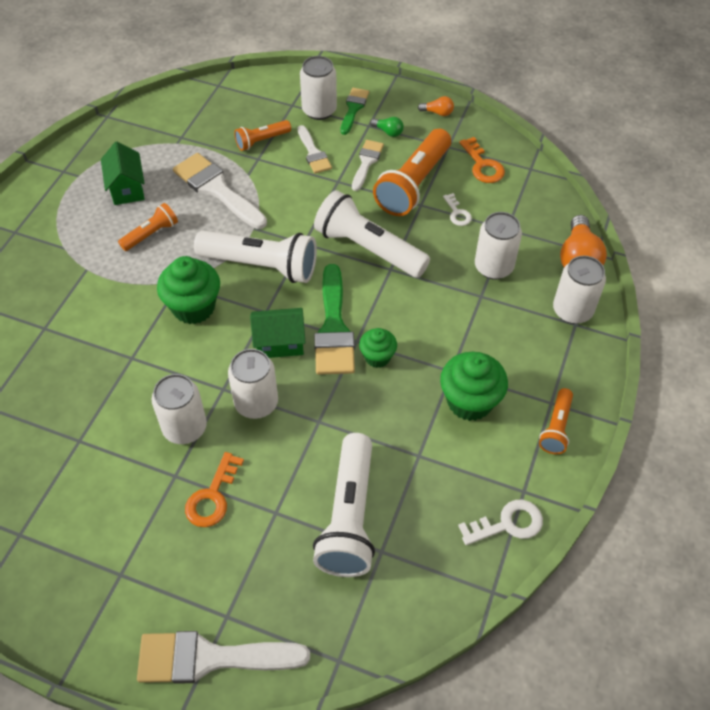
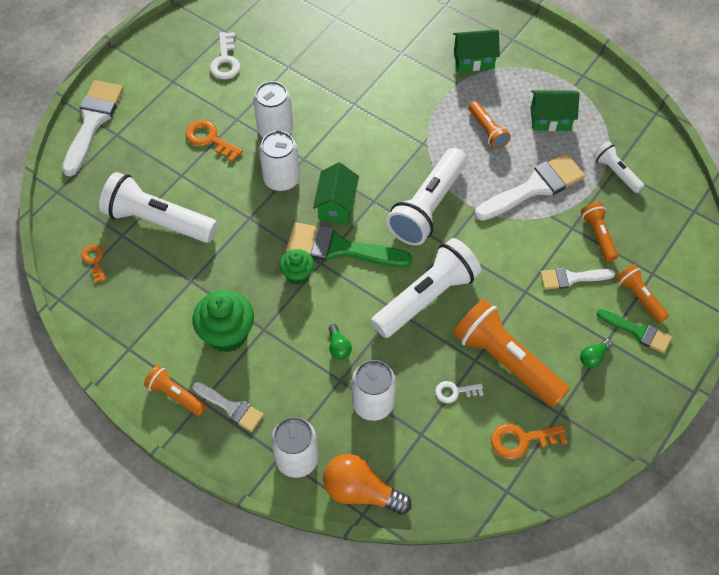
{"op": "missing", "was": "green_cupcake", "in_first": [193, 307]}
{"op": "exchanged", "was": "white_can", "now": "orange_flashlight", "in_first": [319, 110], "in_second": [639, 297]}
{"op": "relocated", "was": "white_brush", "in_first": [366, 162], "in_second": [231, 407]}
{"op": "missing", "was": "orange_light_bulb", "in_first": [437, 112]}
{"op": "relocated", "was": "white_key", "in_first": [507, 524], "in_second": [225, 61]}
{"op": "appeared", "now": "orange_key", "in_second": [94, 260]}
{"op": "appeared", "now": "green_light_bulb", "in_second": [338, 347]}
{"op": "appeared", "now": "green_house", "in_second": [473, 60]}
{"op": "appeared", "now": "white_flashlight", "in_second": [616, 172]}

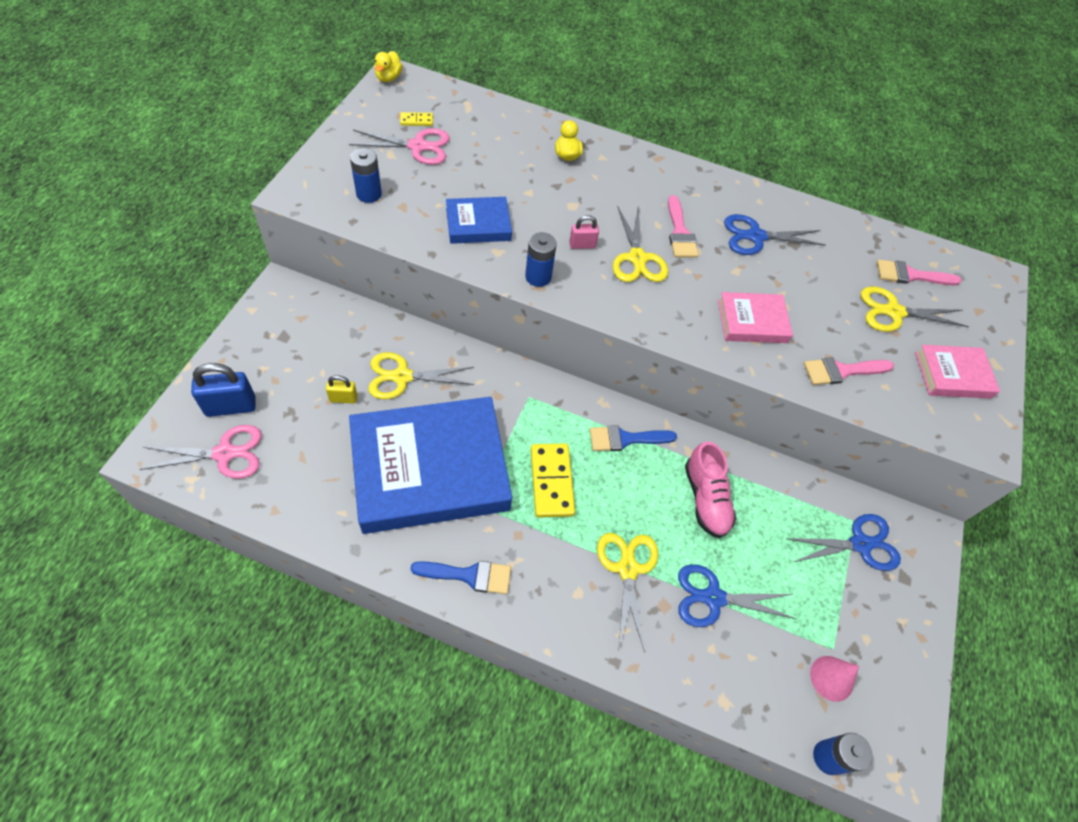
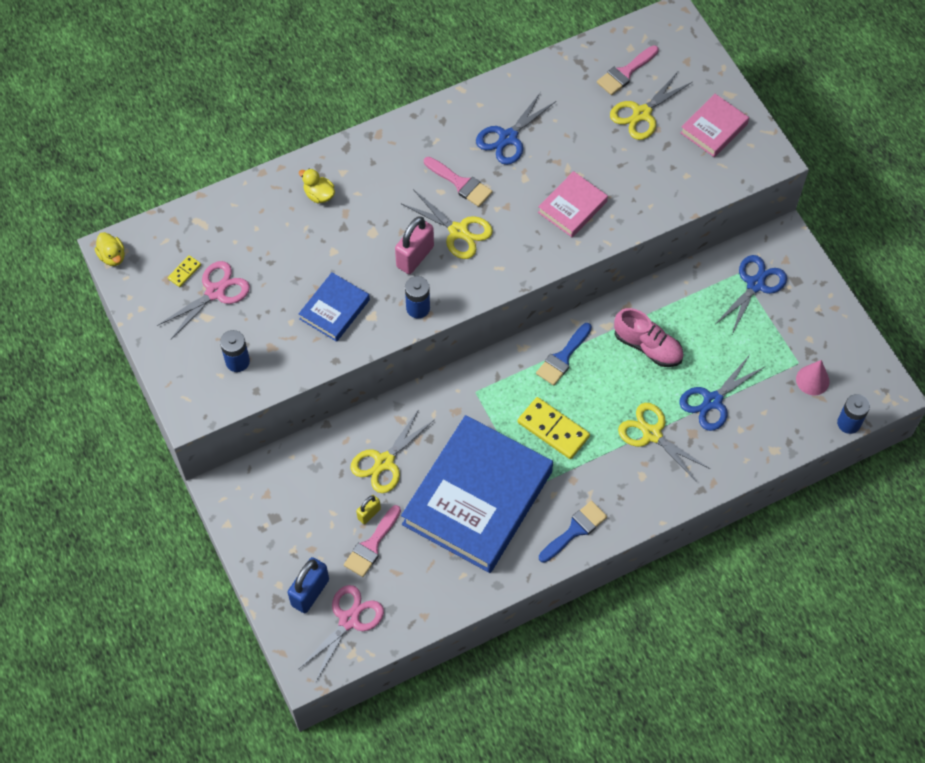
{"op": "size", "was": "pink_padlock", "in_first": [582, 245], "in_second": [415, 256], "ratio": 1.78}
{"op": "relocated", "was": "pink_brush", "in_first": [841, 371], "in_second": [371, 545]}

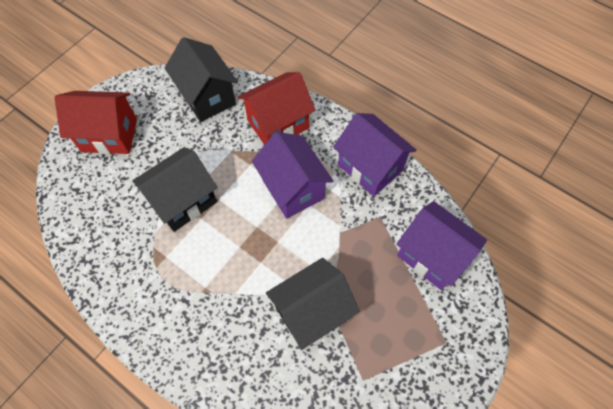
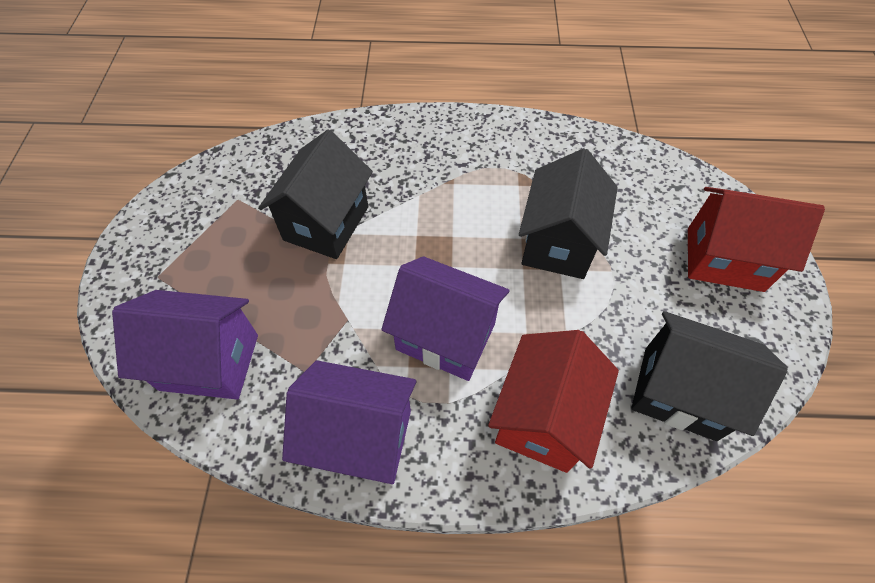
{"op": "spun", "was": "red_house", "in_first": [109, 135], "in_second": [724, 259], "clockwise": 45}

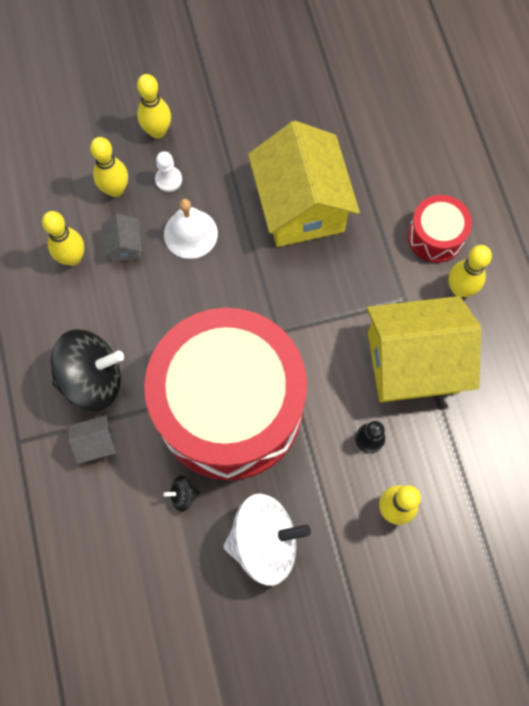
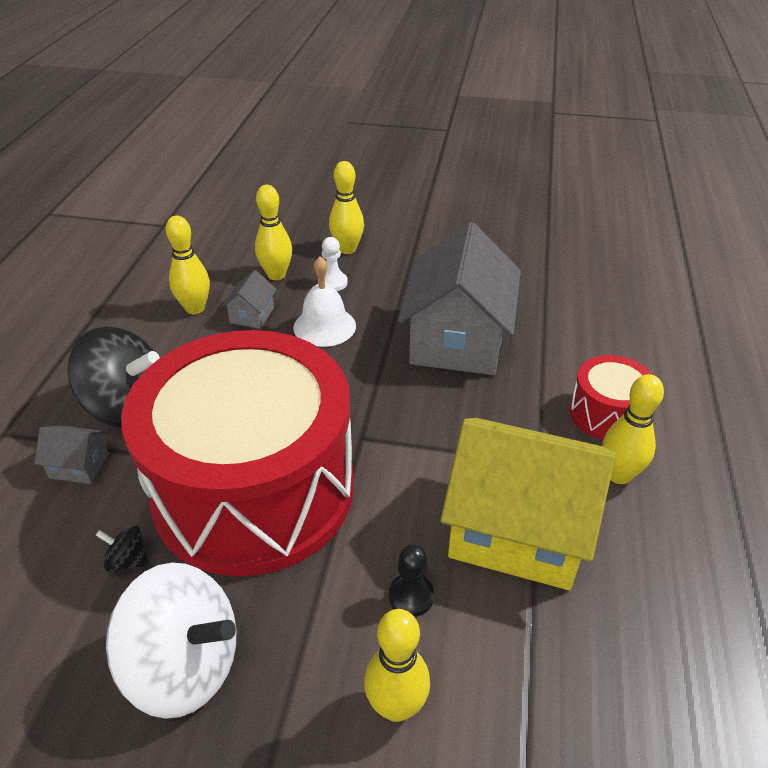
{"op": "colour", "was": "yellow_house", "now": "grey_house", "in_first": [301, 206], "in_second": [457, 340]}

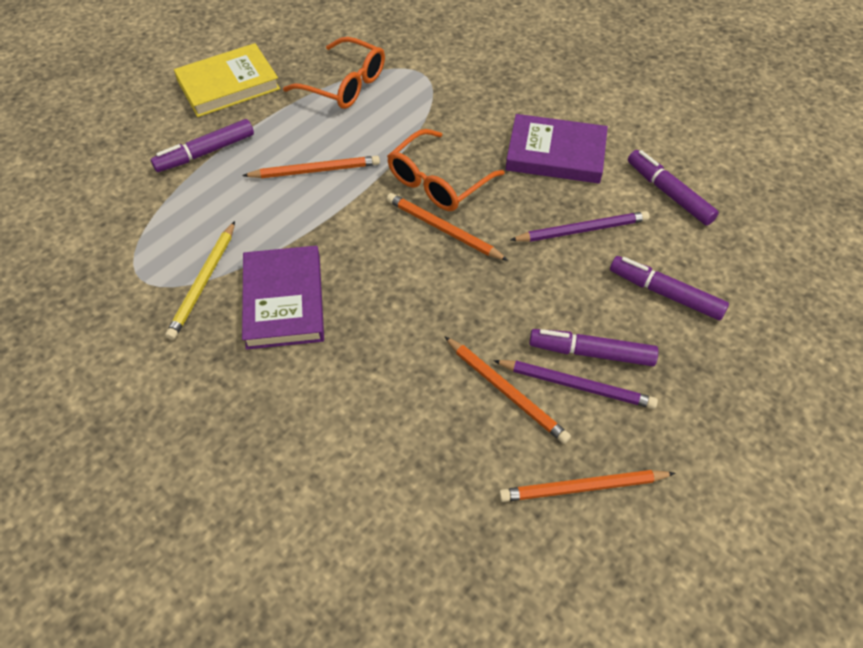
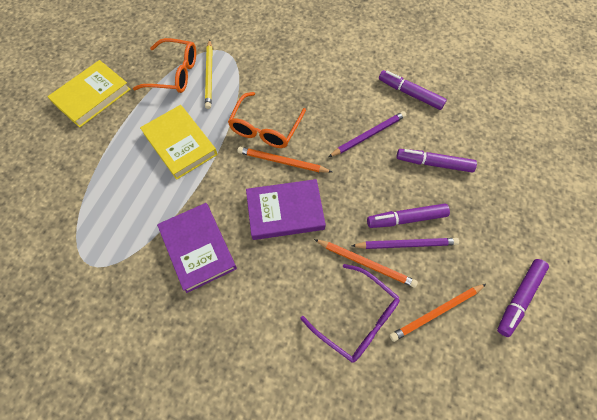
{"op": "relocated", "was": "purple_marker", "in_first": [205, 152], "in_second": [519, 298]}
{"op": "relocated", "was": "yellow_pencil", "in_first": [203, 282], "in_second": [209, 75]}
{"op": "exchanged", "was": "orange_pencil", "now": "yellow_book", "in_first": [315, 170], "in_second": [180, 144]}
{"op": "relocated", "was": "purple_book", "in_first": [555, 154], "in_second": [285, 211]}
{"op": "appeared", "now": "purple_glasses", "in_second": [357, 318]}

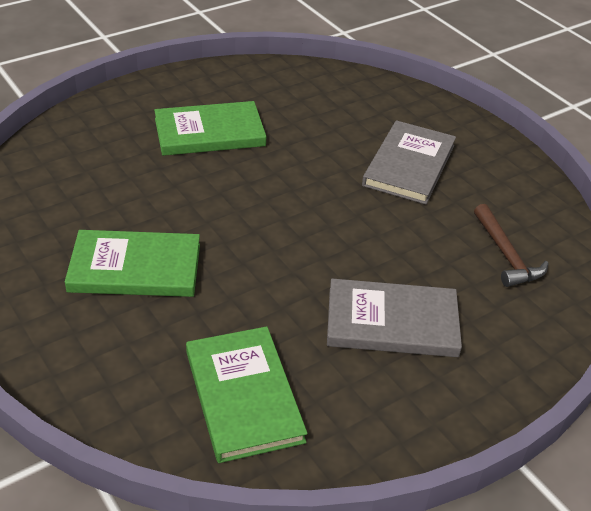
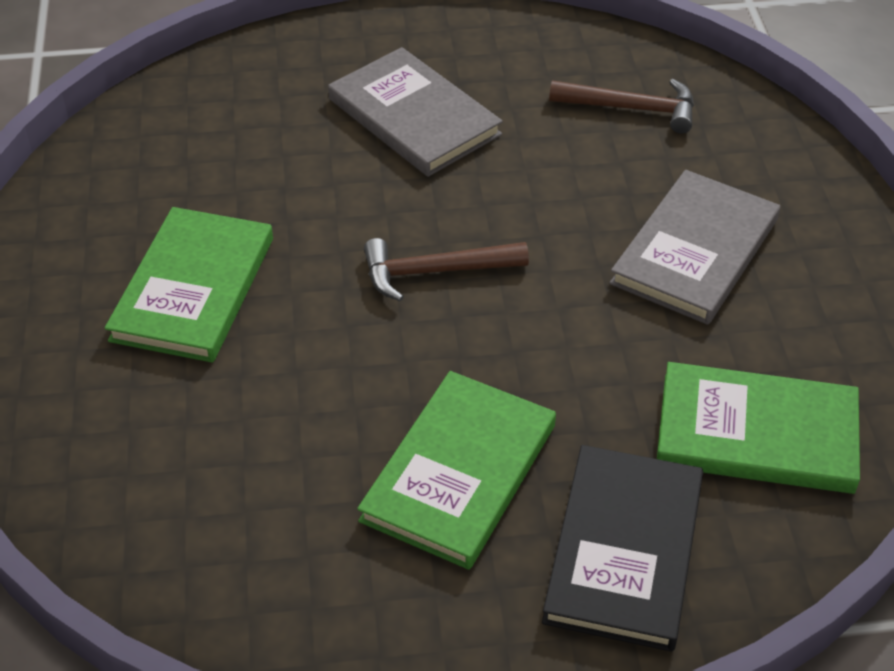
{"op": "appeared", "now": "brown_hammer", "in_second": [435, 272]}
{"op": "appeared", "now": "black_book", "in_second": [624, 550]}

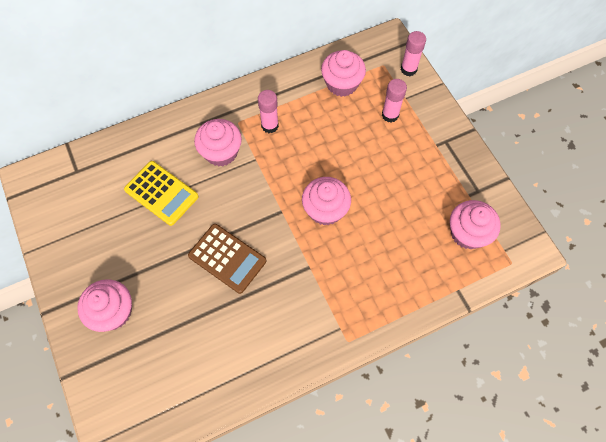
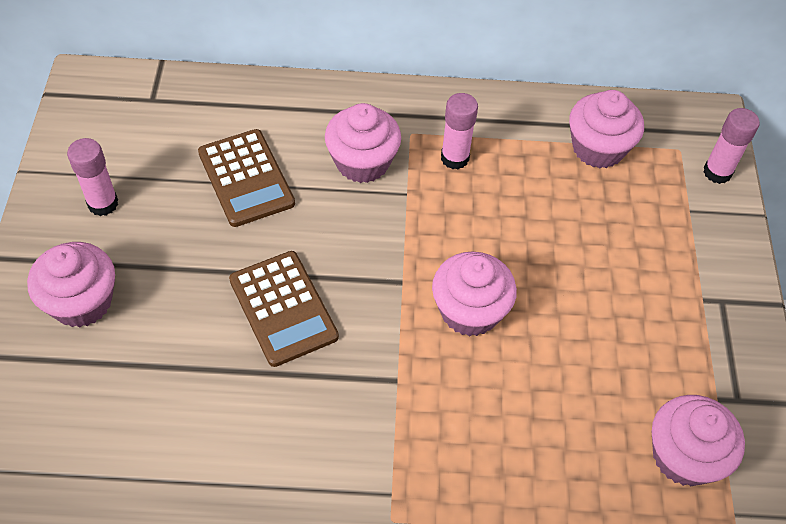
{"op": "colour", "was": "yellow_calculator", "now": "brown_calculator", "in_first": [161, 193], "in_second": [246, 178]}
{"op": "relocated", "was": "pink_glue_stick", "in_first": [390, 115], "in_second": [103, 204]}

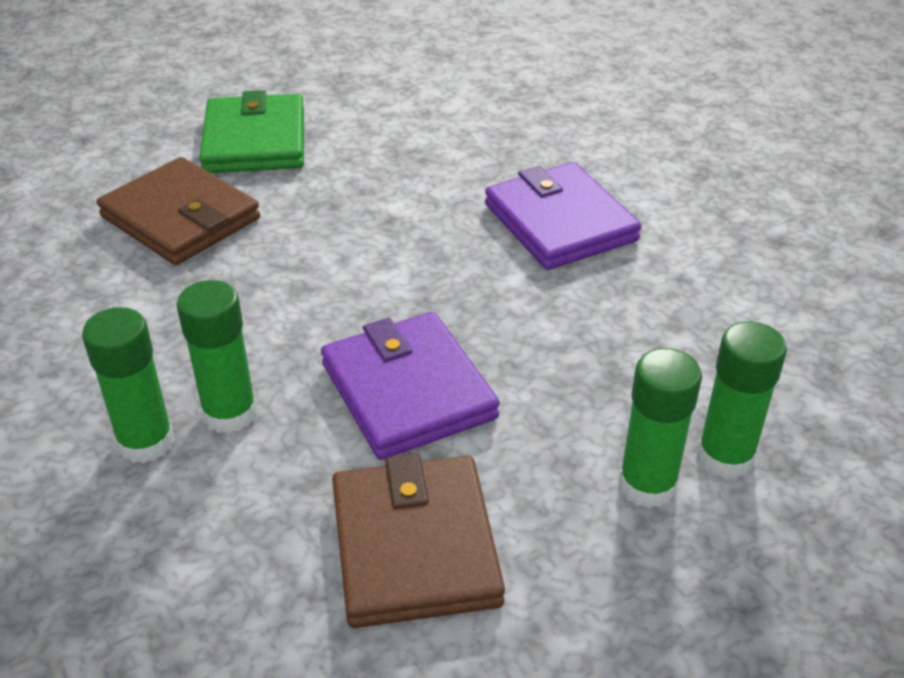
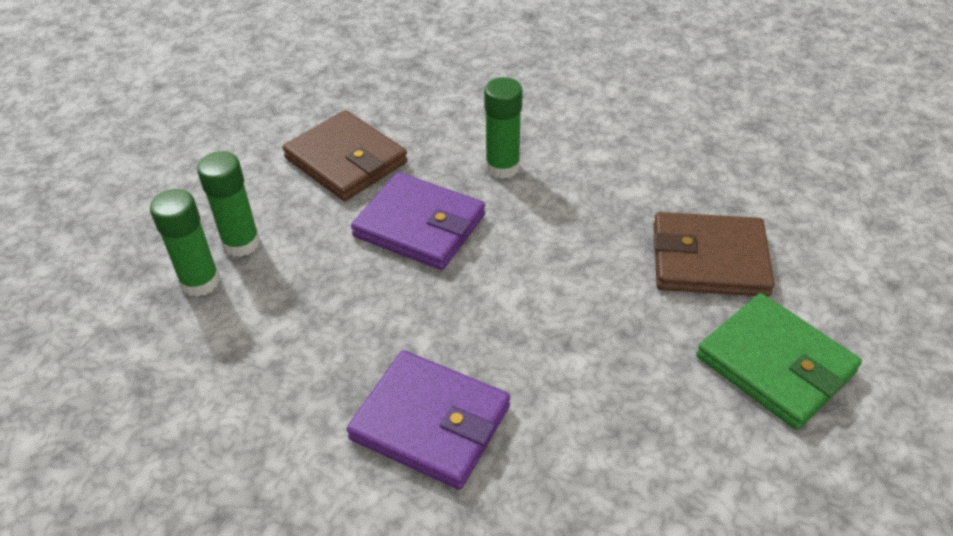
{"op": "missing", "was": "green_glue_stick", "in_first": [146, 442]}

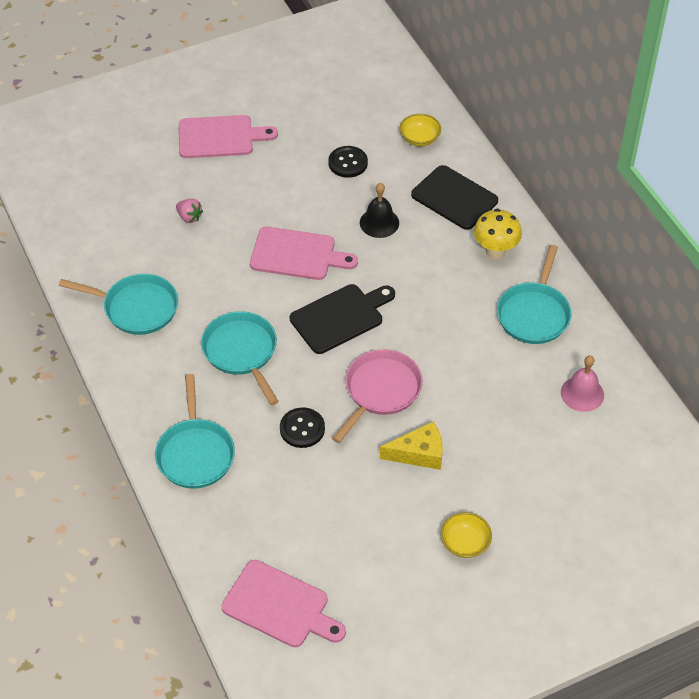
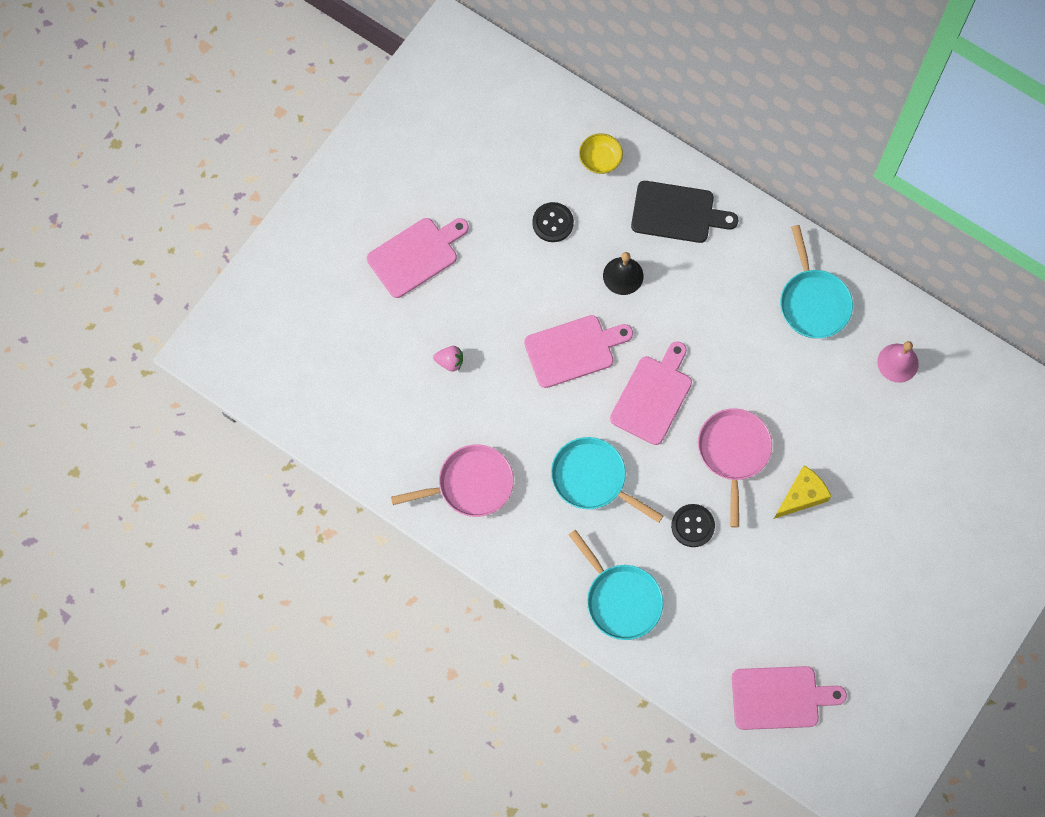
{"op": "colour", "was": "turquoise_pan", "now": "pink_pan", "in_first": [136, 308], "in_second": [470, 484]}
{"op": "colour", "was": "black_cutting_board", "now": "pink_cutting_board", "in_first": [340, 317], "in_second": [653, 396]}
{"op": "missing", "was": "yellow_bowl", "in_first": [465, 543]}
{"op": "missing", "was": "yellow_mushroom", "in_first": [495, 251]}

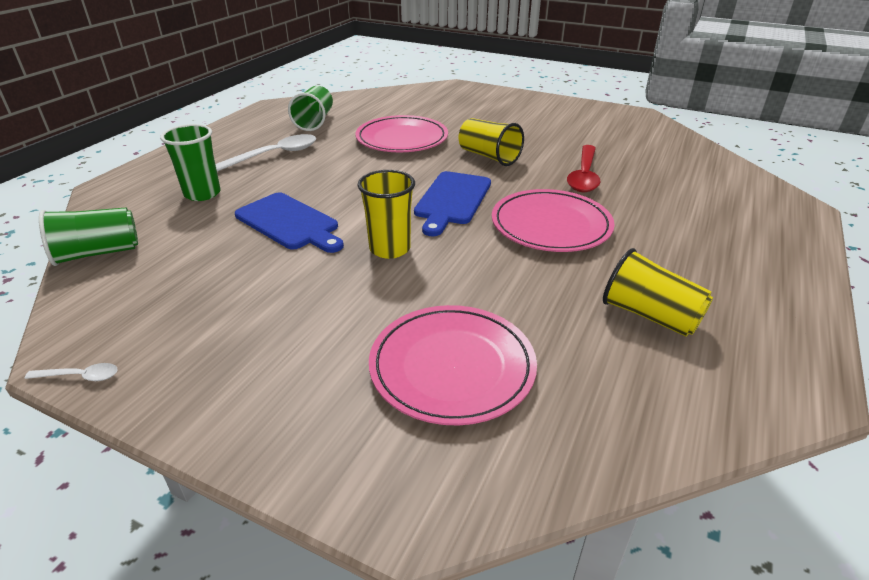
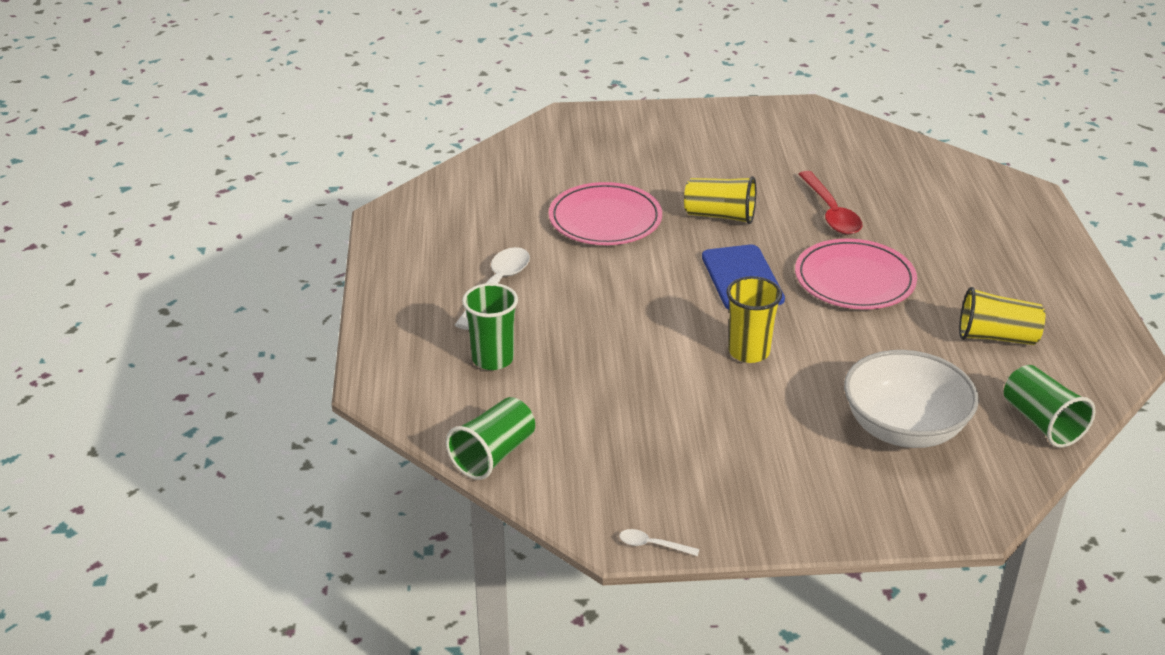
{"op": "spun", "was": "white_spoon", "in_first": [80, 376], "in_second": [653, 545], "clockwise": -135}
{"op": "missing", "was": "blue_cutting_board", "in_first": [289, 223]}
{"op": "relocated", "was": "green_cup", "in_first": [315, 121], "in_second": [1042, 422]}
{"op": "exchanged", "was": "pink_plate", "now": "white_bowl", "in_first": [452, 367], "in_second": [904, 428]}

